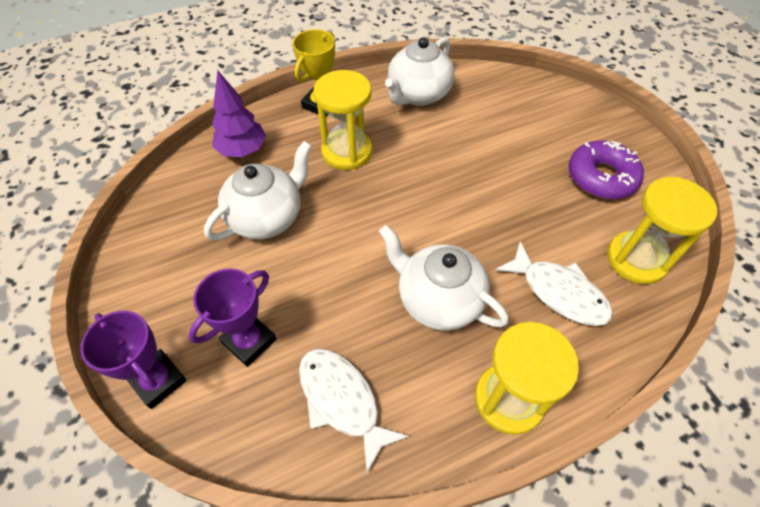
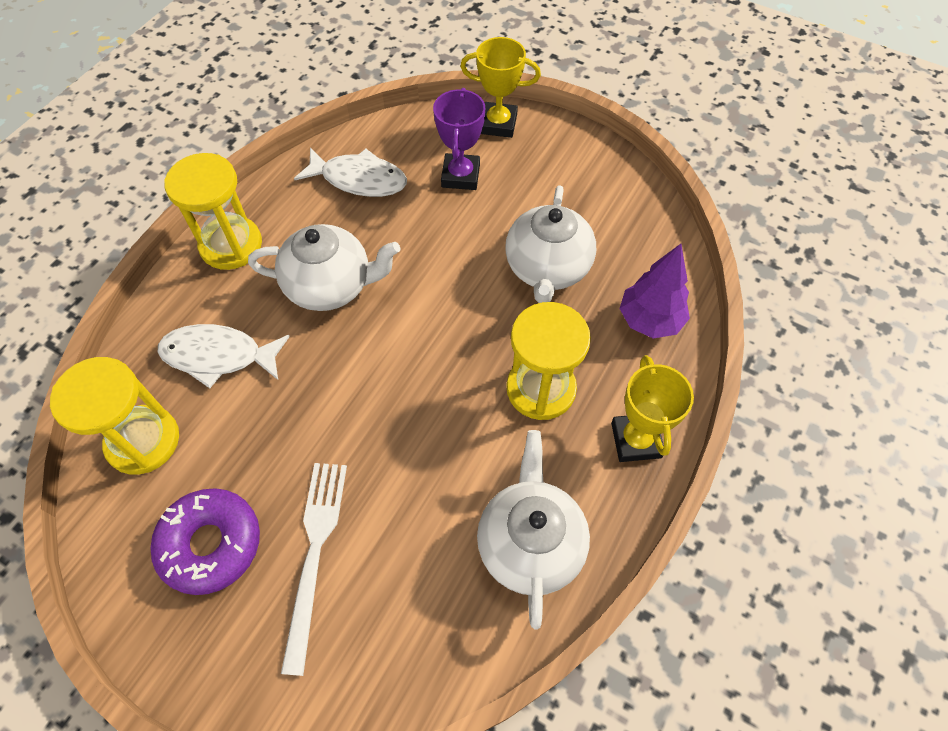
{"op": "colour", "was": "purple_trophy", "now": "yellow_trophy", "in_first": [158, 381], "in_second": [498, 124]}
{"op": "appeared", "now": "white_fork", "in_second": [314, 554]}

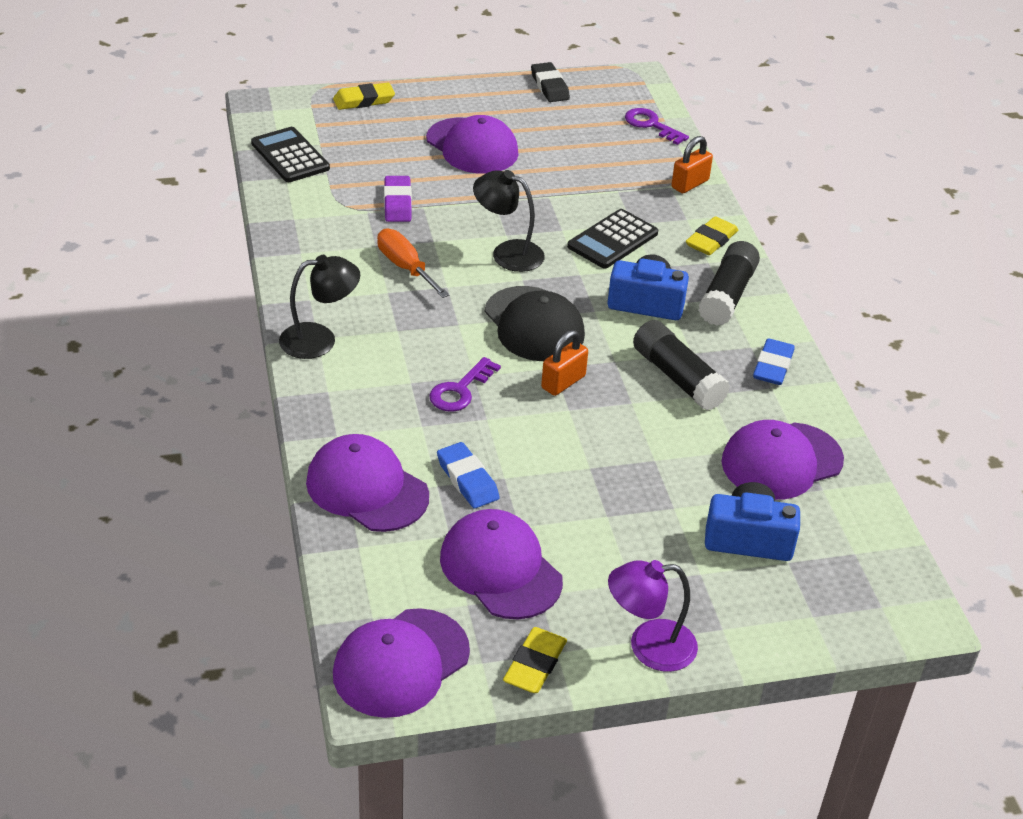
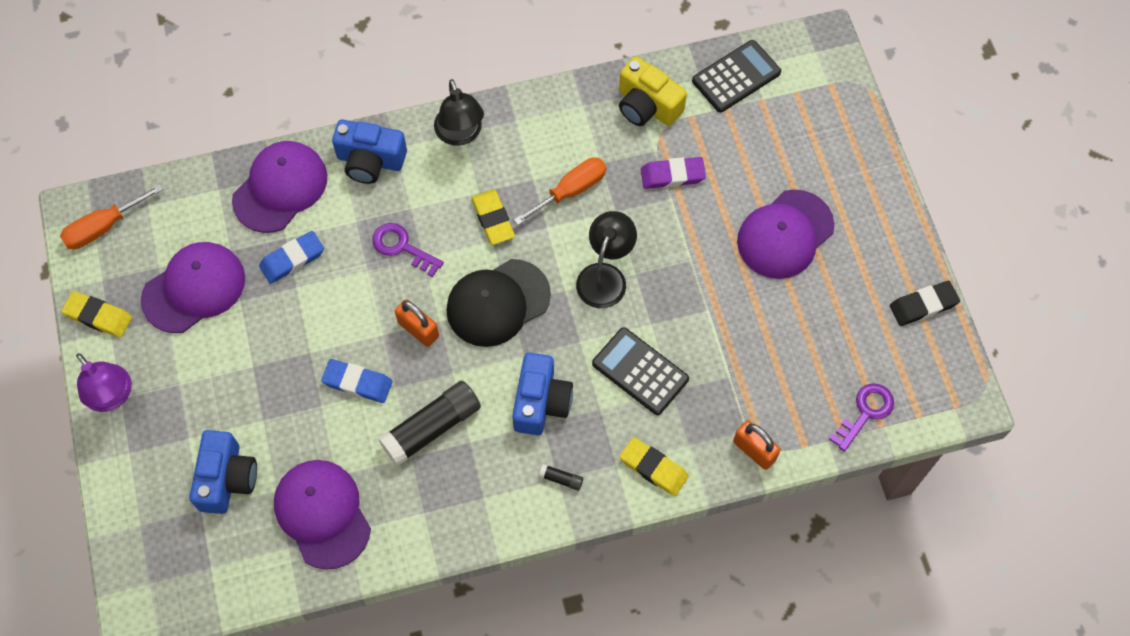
{"op": "relocated", "was": "yellow_eraser", "in_first": [364, 100], "in_second": [493, 219]}
{"op": "exchanged", "was": "purple_cap", "now": "orange_screwdriver", "in_first": [401, 663], "in_second": [103, 227]}
{"op": "spun", "was": "purple_lamp", "in_first": [648, 646], "in_second": [112, 396], "clockwise": 150}
{"op": "size", "was": "black_glue_stick", "in_first": [727, 295], "in_second": [561, 479], "ratio": 0.41}
{"op": "relocated", "was": "blue_eraser", "in_first": [773, 366], "in_second": [357, 383]}
{"op": "appeared", "now": "blue_camera", "in_second": [370, 161]}
{"op": "appeared", "now": "yellow_camera", "in_second": [647, 106]}

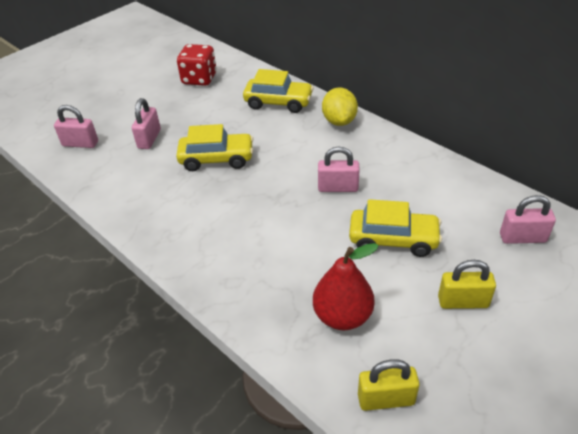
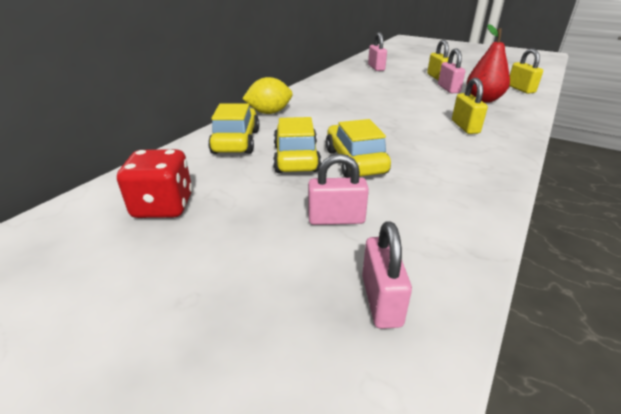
{"op": "relocated", "was": "pink_padlock", "in_first": [338, 188], "in_second": [448, 89]}
{"op": "relocated", "was": "yellow_car", "in_first": [393, 239], "in_second": [296, 158]}
{"op": "appeared", "now": "yellow_padlock", "in_second": [465, 127]}

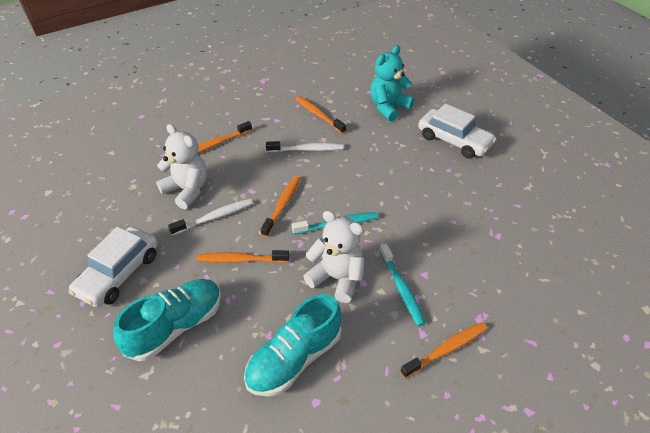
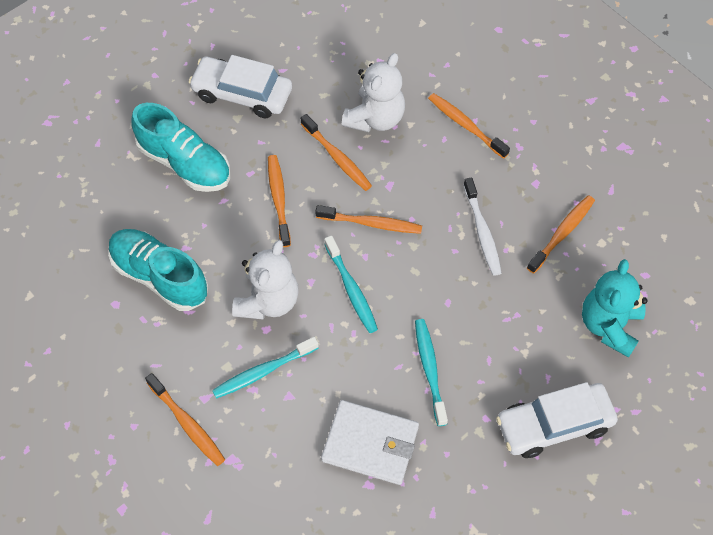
{"op": "colour", "was": "white_toothbrush", "now": "orange_toothbrush", "in_first": [214, 217], "in_second": [337, 157]}
{"op": "spun", "was": "turquoise_teddy_bear", "in_first": [388, 107], "in_second": [609, 325], "clockwise": -105}
{"op": "spun", "was": "white_car", "in_first": [454, 140], "in_second": [554, 424], "clockwise": 45}
{"op": "appeared", "now": "white_wallet", "in_second": [370, 444]}
{"op": "appeared", "now": "turquoise_toothbrush", "in_second": [430, 370]}

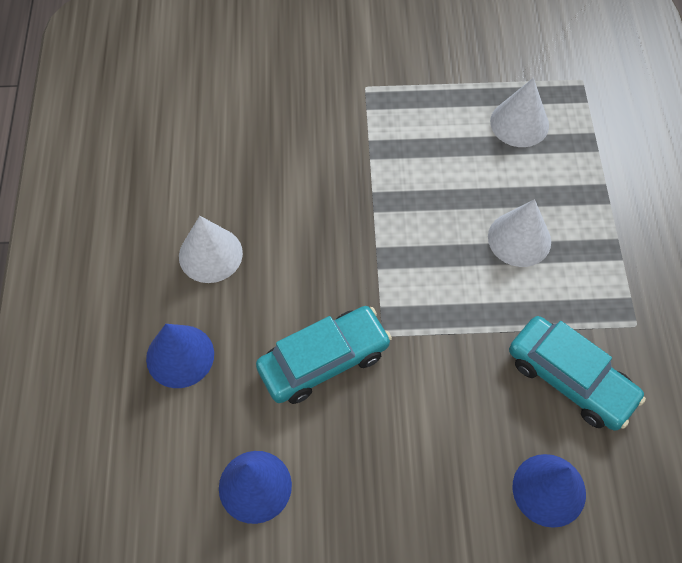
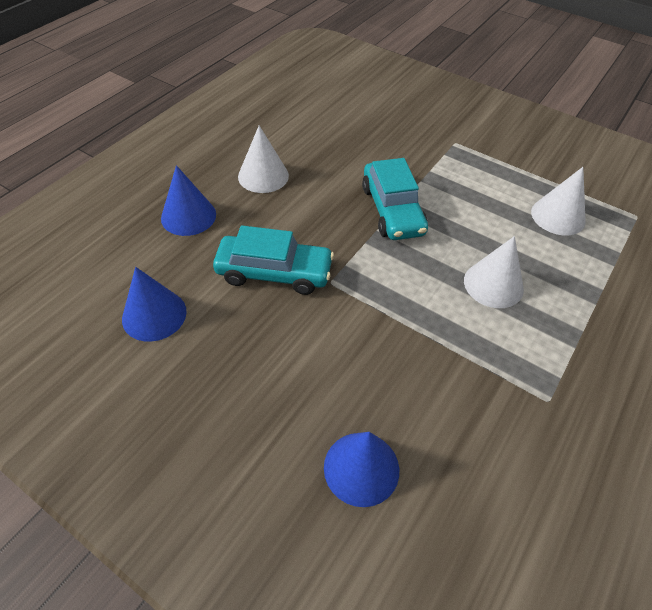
{"op": "relocated", "was": "turquoise_car", "in_first": [570, 379], "in_second": [392, 210]}

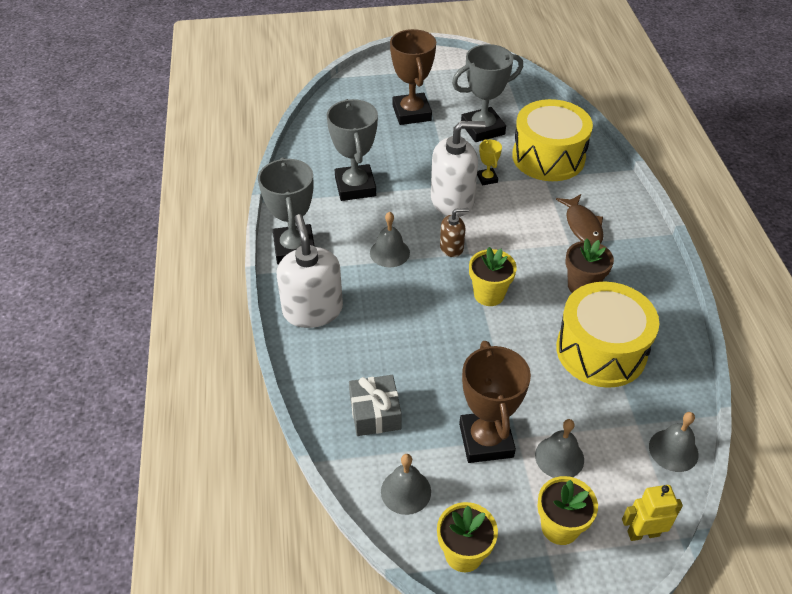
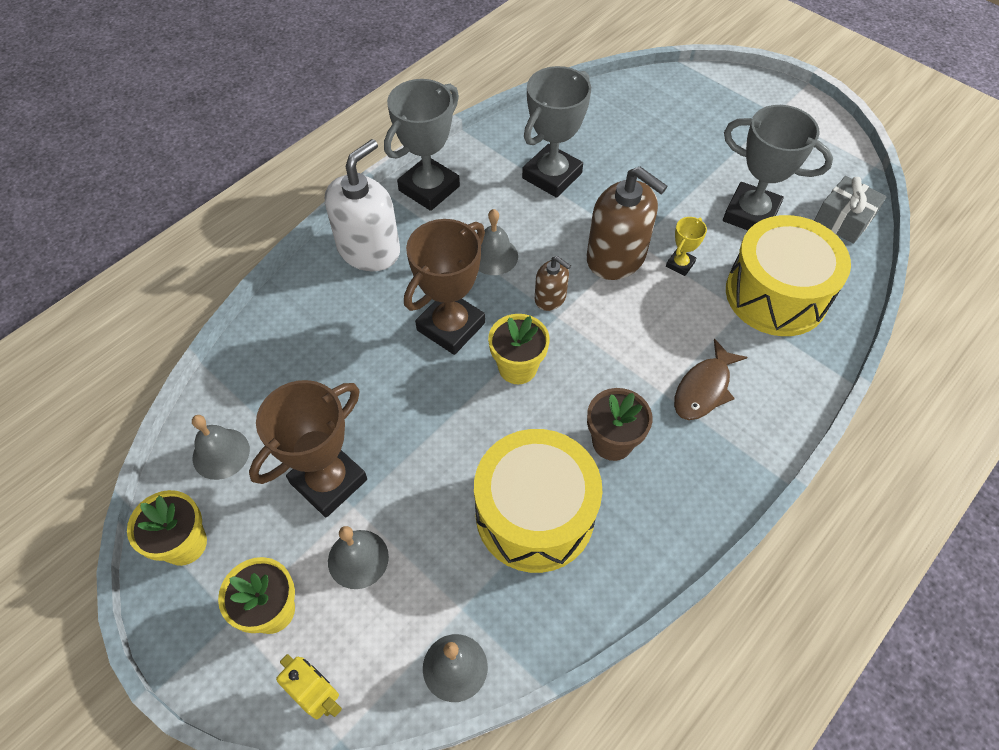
{"op": "relocated", "was": "grey_gift", "in_first": [375, 413], "in_second": [844, 219]}
{"op": "relocated", "was": "brown_trophy", "in_first": [412, 113], "in_second": [451, 326]}
{"op": "colour", "was": "white_soap_dispenser", "now": "brown_soap_dispenser", "in_first": [452, 200], "in_second": [616, 257]}

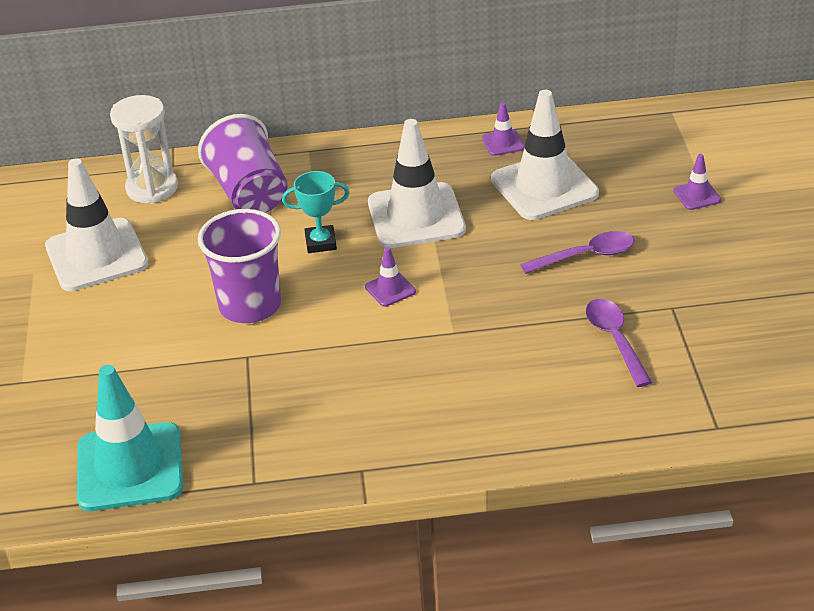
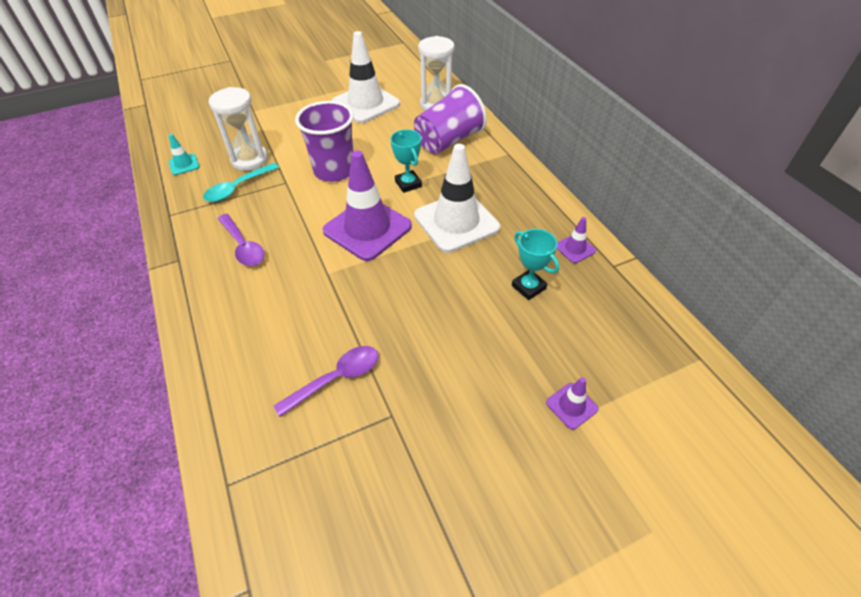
{"op": "size", "was": "turquoise_traffic_cone", "in_first": [130, 467], "in_second": [184, 164], "ratio": 0.44}
{"op": "size", "was": "purple_traffic_cone", "in_first": [390, 289], "in_second": [367, 228], "ratio": 2.28}
{"op": "exchanged", "was": "white_traffic_cone", "now": "turquoise_trophy", "in_first": [544, 187], "in_second": [528, 287]}
{"op": "relocated", "was": "purple_spoon", "in_first": [586, 256], "in_second": [243, 246]}
{"op": "appeared", "now": "turquoise_spoon", "in_second": [237, 188]}
{"op": "appeared", "now": "white_hourglass", "in_second": [250, 160]}

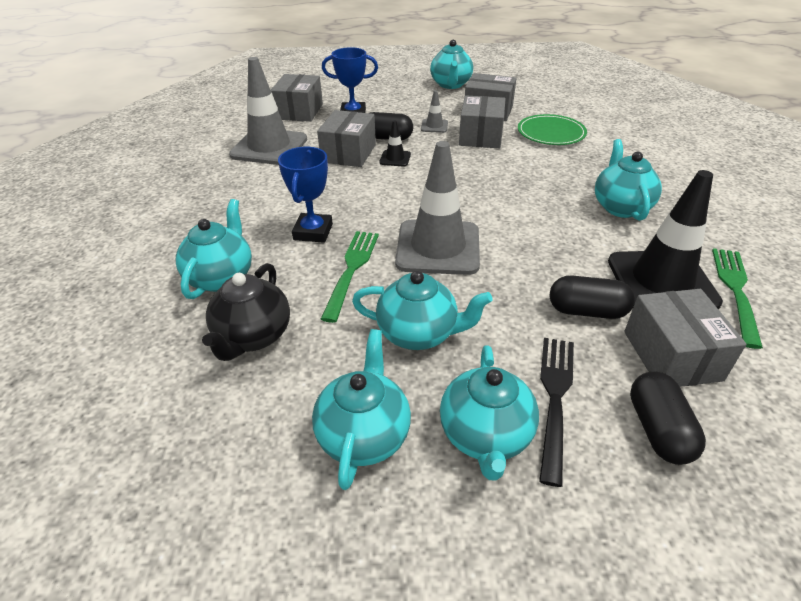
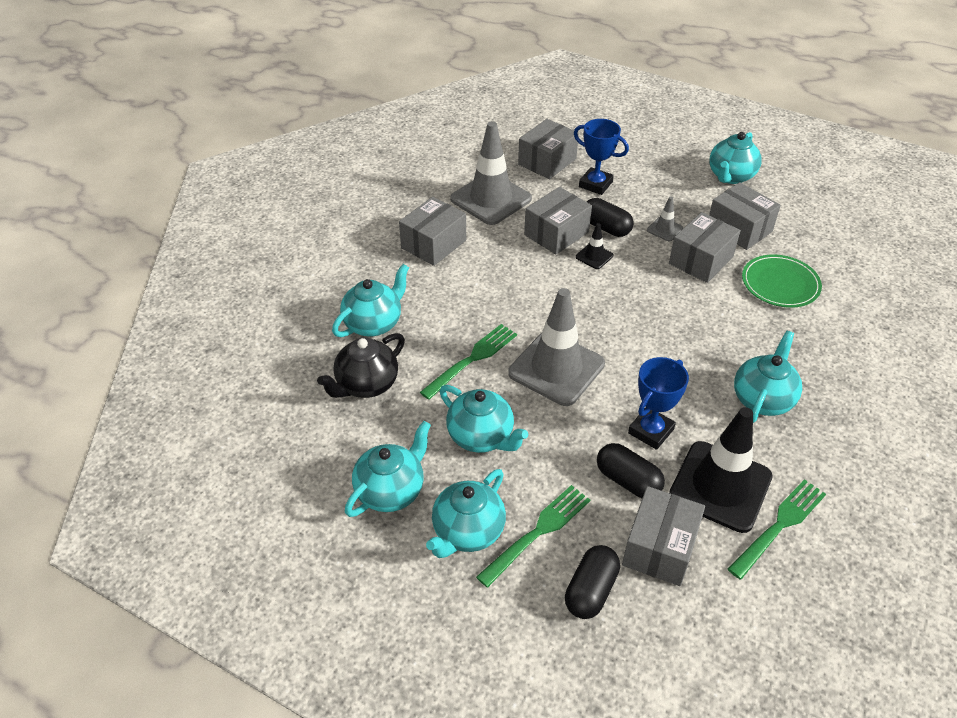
{"op": "relocated", "was": "blue_trophy", "in_first": [313, 232], "in_second": [650, 431]}
{"op": "colour", "was": "black_fork", "now": "green_fork", "in_first": [555, 398], "in_second": [538, 532]}
{"op": "appeared", "now": "grey_box", "in_second": [434, 244]}

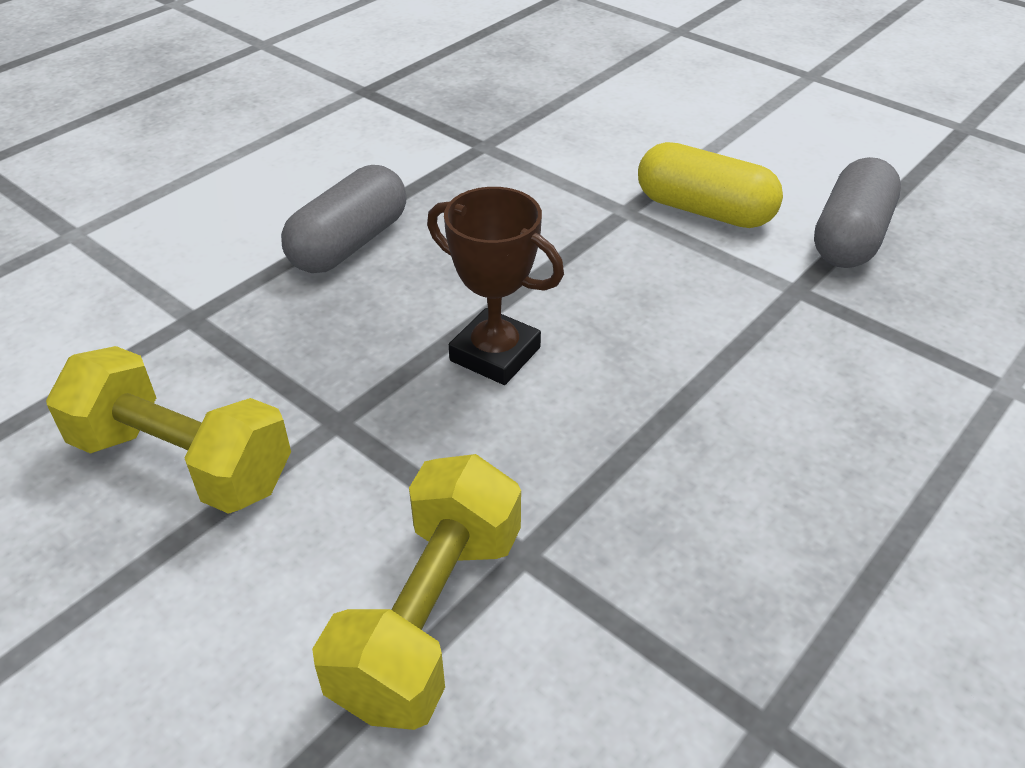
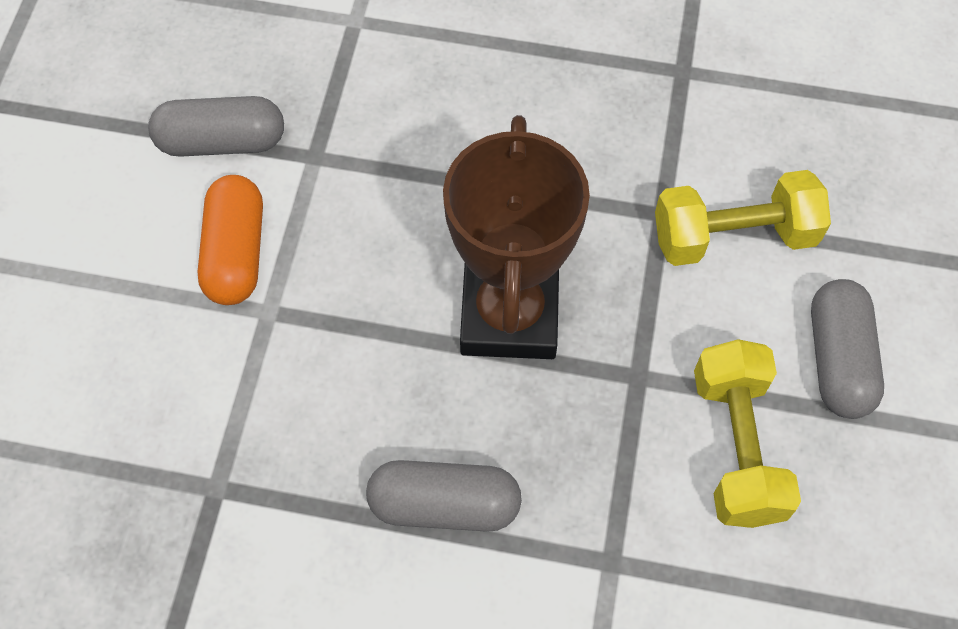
{"op": "size", "was": "brown_trophy", "in_first": [495, 354], "in_second": [509, 315], "ratio": 1.71}
{"op": "colour", "was": "yellow_capsule", "now": "orange_capsule", "in_first": [704, 210], "in_second": [236, 253]}
{"op": "appeared", "now": "grey_capsule", "in_second": [838, 360]}

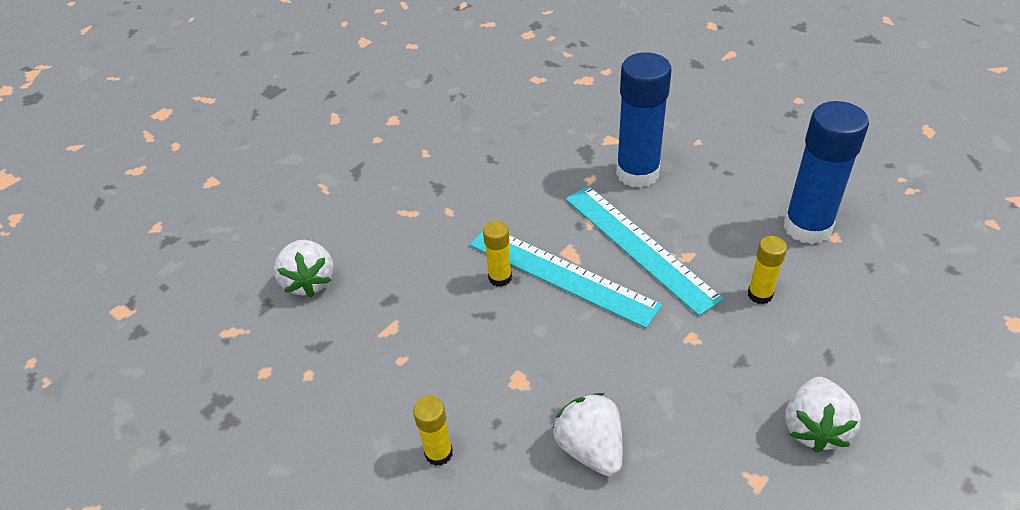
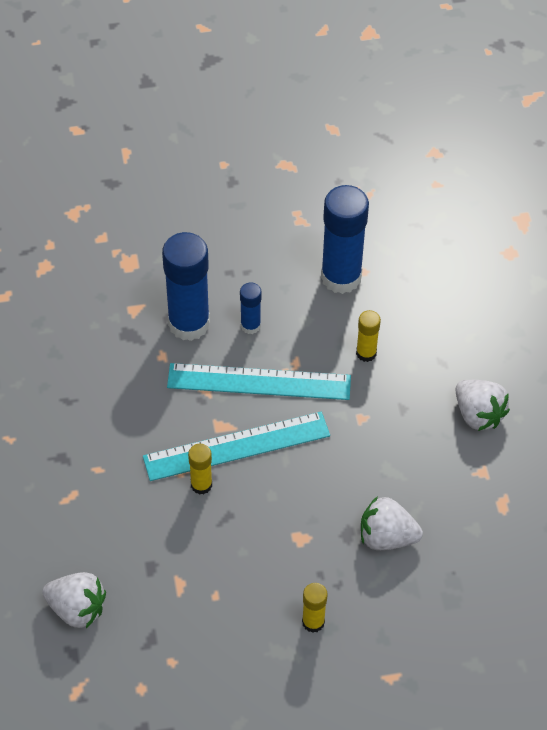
{"op": "appeared", "now": "blue_glue_stick", "in_second": [250, 325]}

